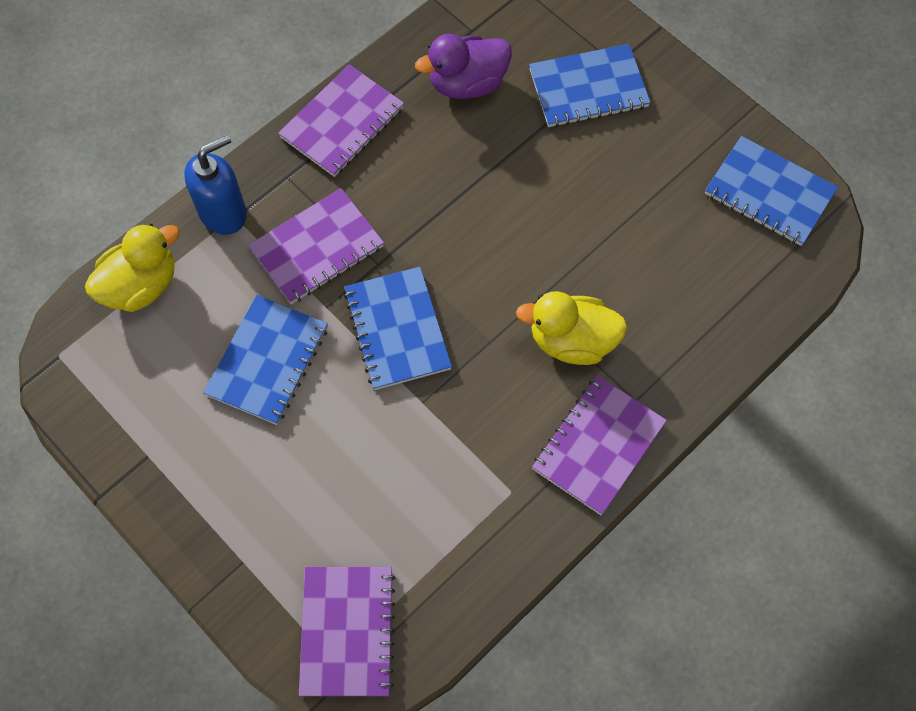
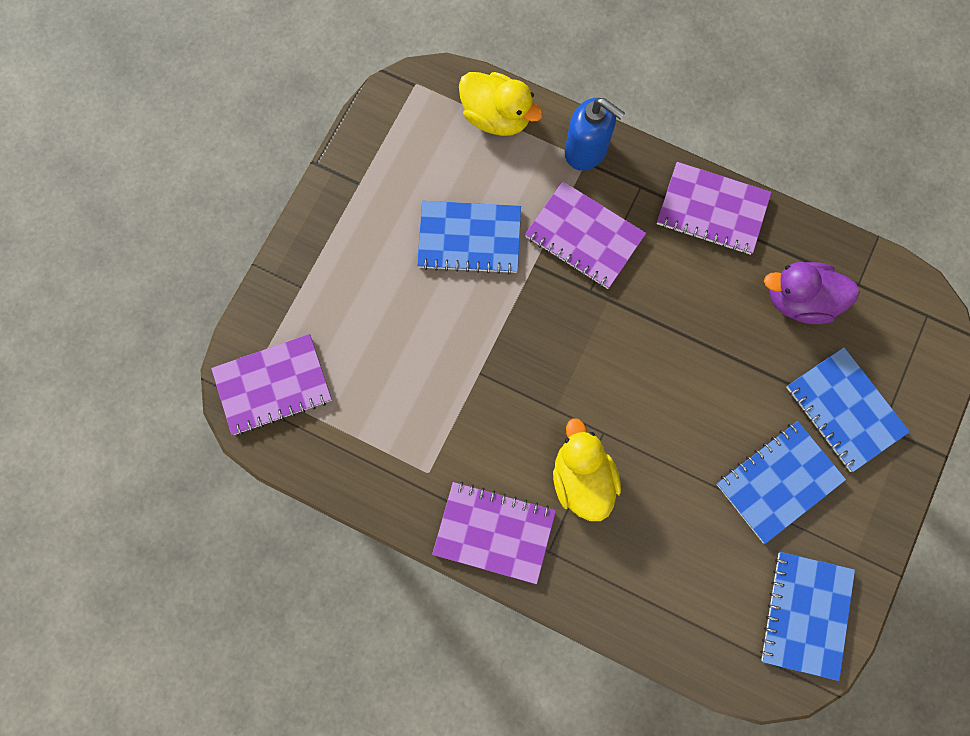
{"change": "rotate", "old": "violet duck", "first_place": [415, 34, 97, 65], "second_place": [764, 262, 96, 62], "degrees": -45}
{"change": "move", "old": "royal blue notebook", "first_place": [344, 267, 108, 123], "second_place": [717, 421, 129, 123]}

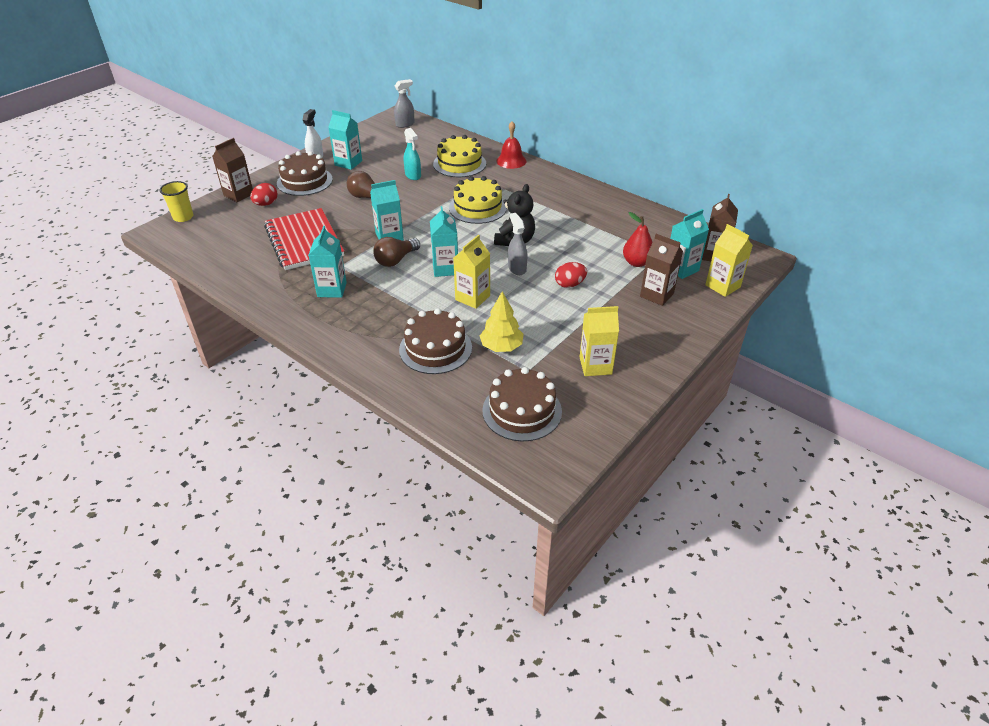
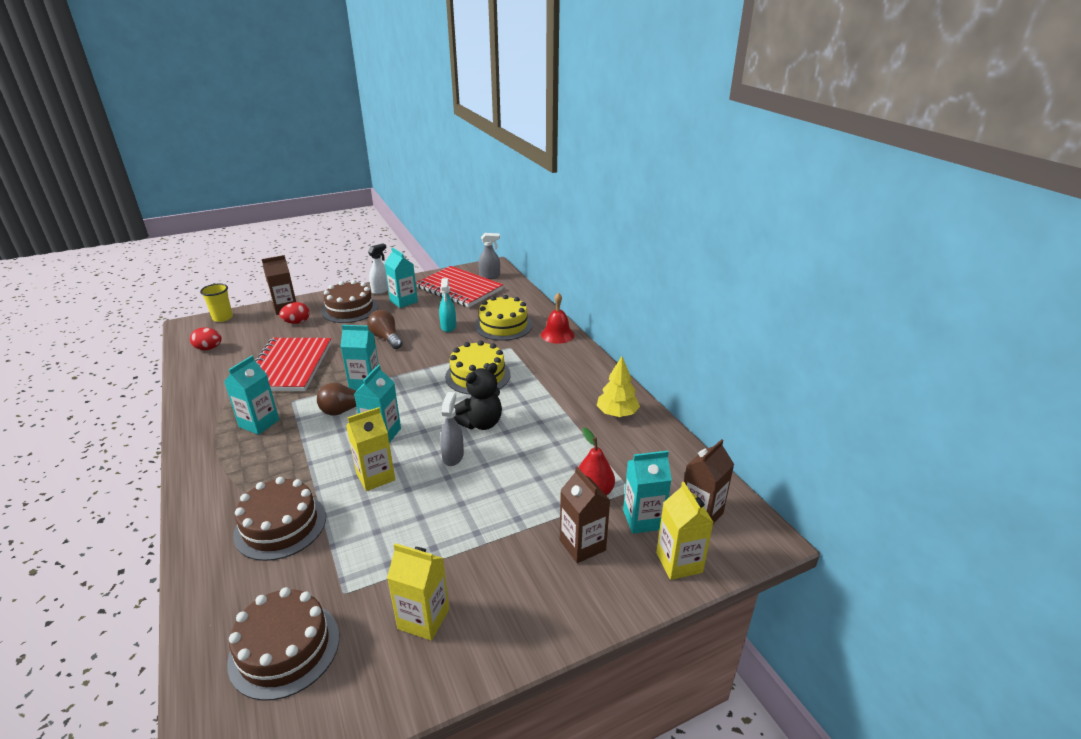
{"change": "move", "old": "scarlet toy egg", "first_place": [555, 262, 32, 26], "second_place": [190, 327, 32, 23]}
{"change": "move", "old": "yellow toy tree", "first_place": [480, 291, 44, 61], "second_place": [597, 356, 43, 61]}
{"change": "insert", "new": "scarlet notebook", "second_place": [416, 266, 87, 41]}

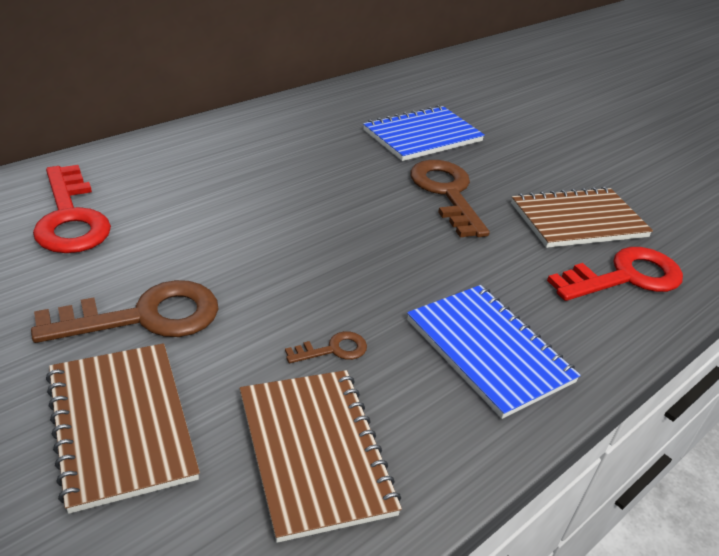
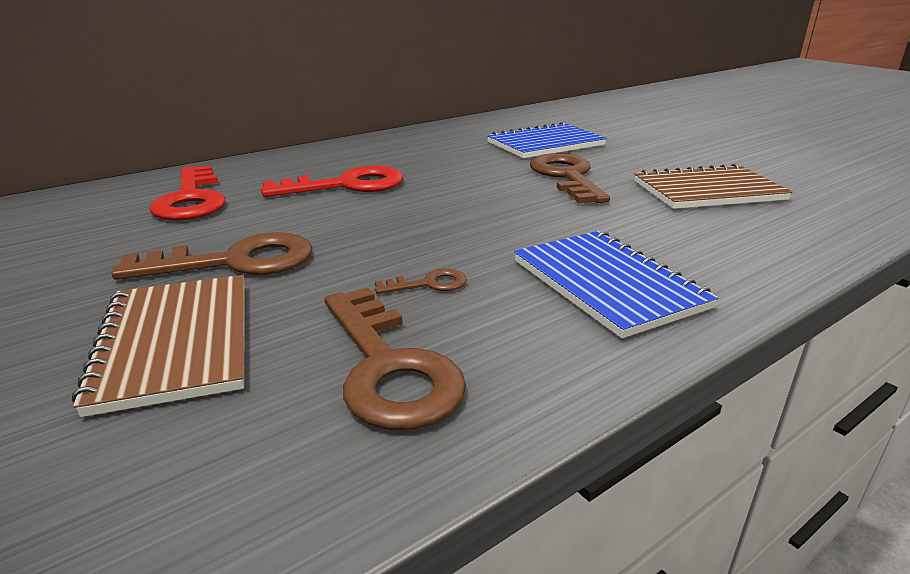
{"change": "move", "old": "scarlet key", "first_place": [547, 247, 136, 54], "second_place": [261, 165, 142, 32]}
{"change": "replace", "old": "dark brown notebook", "new": "dark brown key", "first_place": [239, 370, 163, 173], "second_place": [324, 288, 142, 142]}

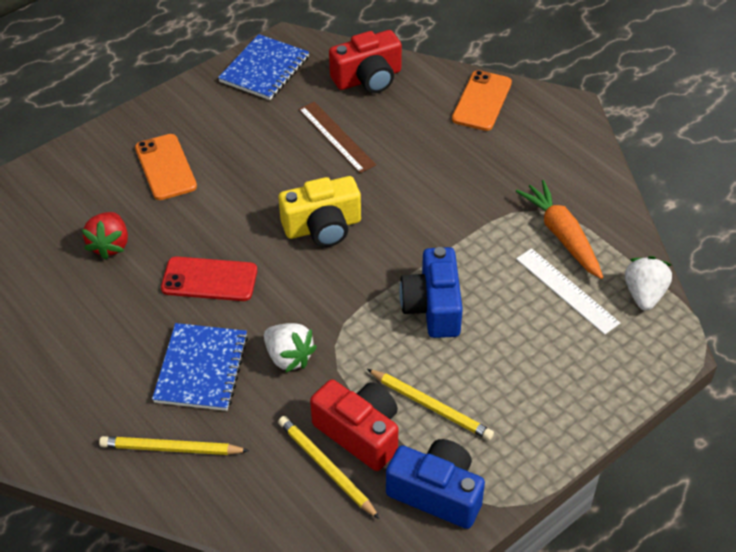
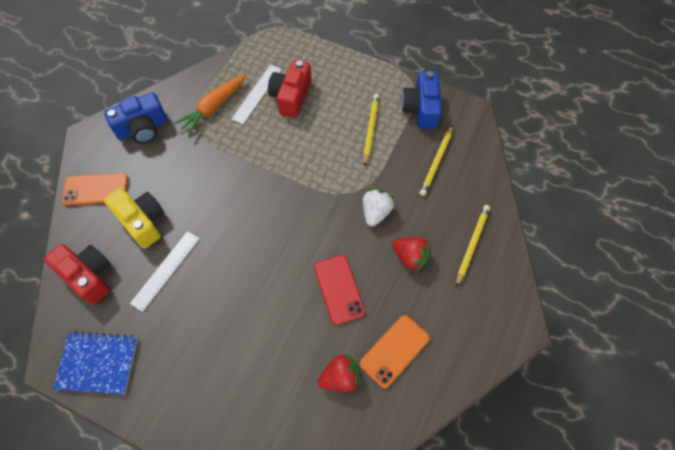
{"change": "recolor", "old": "dark brown ruler", "new": "snow-white ruler", "first_place": [299, 102, 77, 71], "second_place": [130, 231, 70, 81]}
{"change": "move", "old": "orange-coloured smartphone", "first_place": [135, 134, 62, 66], "second_place": [360, 315, 70, 73]}
{"change": "move", "old": "yellow compact camera", "first_place": [279, 176, 82, 71], "second_place": [104, 188, 60, 61]}
{"change": "move", "old": "royal blue compact camera", "first_place": [399, 247, 64, 91], "second_place": [104, 92, 64, 52]}
{"change": "delete", "old": "snow-white berry", "first_place": [625, 256, 47, 55]}
{"change": "replace", "old": "royal blue notebook", "new": "scarlet berry", "first_place": [152, 323, 96, 88], "second_place": [392, 237, 39, 35]}
{"change": "move", "old": "scarlet compact camera", "first_place": [310, 379, 88, 92], "second_place": [268, 60, 43, 58]}
{"change": "rotate", "old": "yellow wooden pencil", "first_place": [99, 436, 150, 19], "second_place": [456, 205, 34, 82], "degrees": -135}

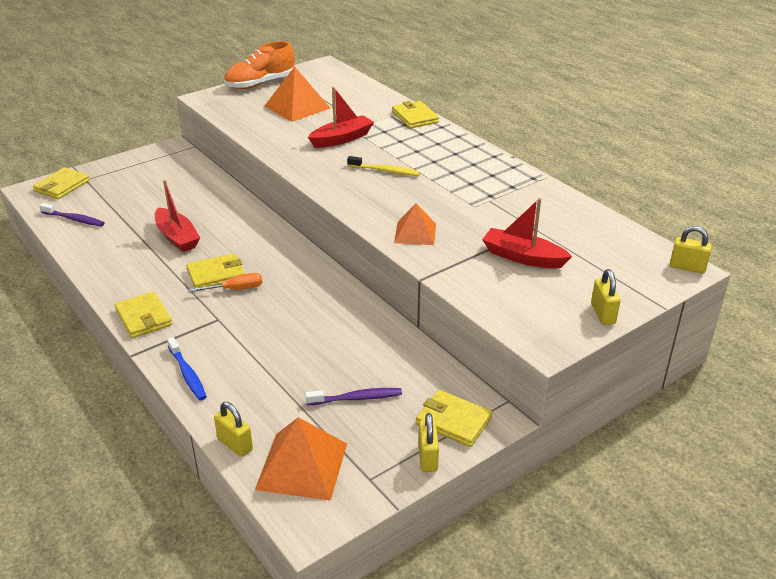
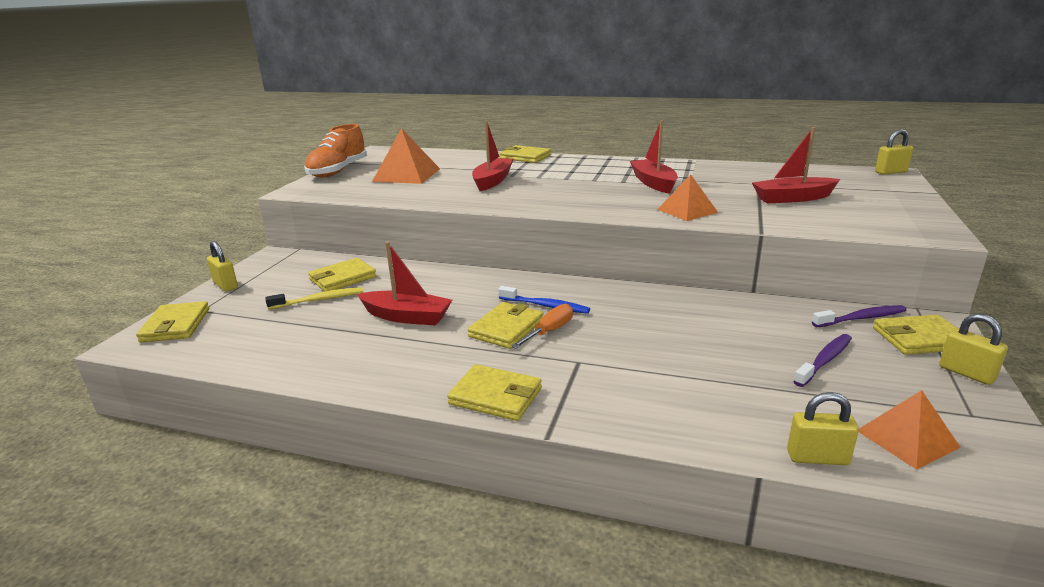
{"change": "move", "old": "yellow tooth brush", "first_place": [347, 156, 73, 20], "second_place": [265, 287, 98, 23]}
{"change": "move", "old": "violet tooth brush", "first_place": [39, 203, 66, 23], "second_place": [812, 305, 94, 22]}
{"change": "move", "old": "yellow lock", "first_place": [591, 269, 30, 56], "second_place": [207, 241, 31, 51]}
{"change": "move", "old": "royal blue tooth brush", "first_place": [167, 337, 40, 64], "second_place": [498, 286, 92, 28]}
{"change": "resize", "old": "orange-coloured pyramid", "first_place": [255, 417, 92, 84], "second_place": [859, 390, 102, 80], "factor": 0.65}
{"change": "insert", "new": "scarlet toy boat", "second_place": [630, 120, 48, 74]}
{"change": "insert", "new": "yellow wallet", "second_place": [308, 258, 69, 33]}

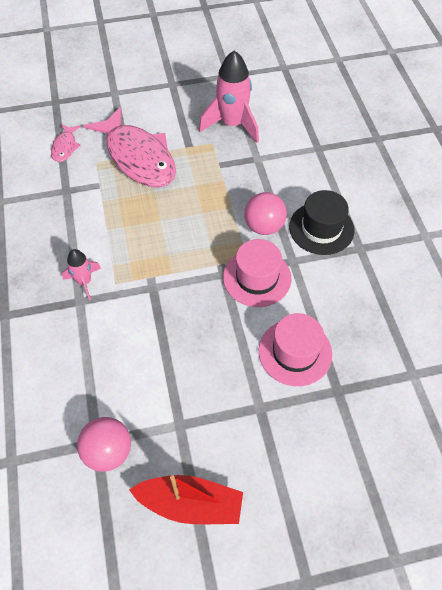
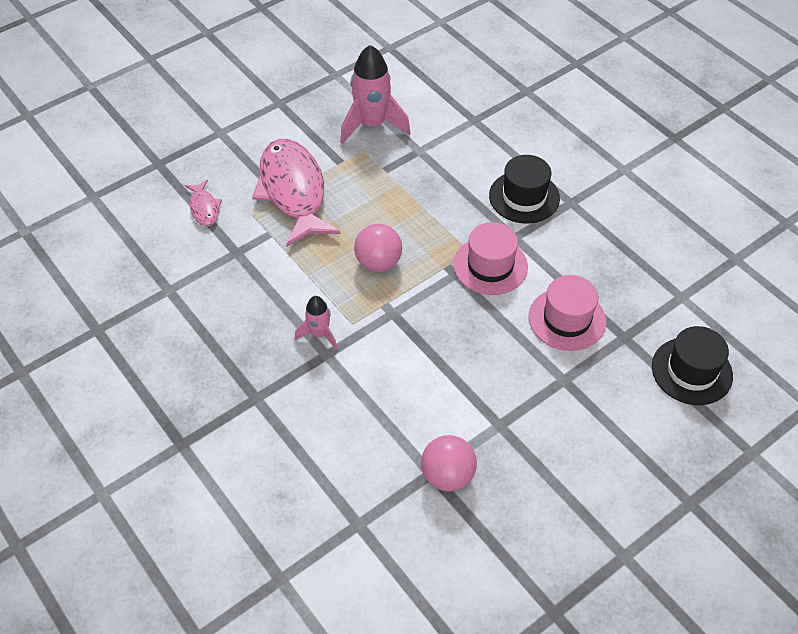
{"change": "rotate", "old": "rosy fish figure", "first_place": [83, 106, 93, 82], "second_place": [252, 139, 89, 108], "degrees": -135}
{"change": "move", "old": "rosy ball", "first_place": [244, 192, 43, 43], "second_place": [354, 224, 48, 48]}
{"change": "delete", "old": "scarlet toy boat", "first_place": [129, 475, 114, 49]}
{"change": "insert", "new": "black hat", "second_place": [652, 326, 81, 79]}

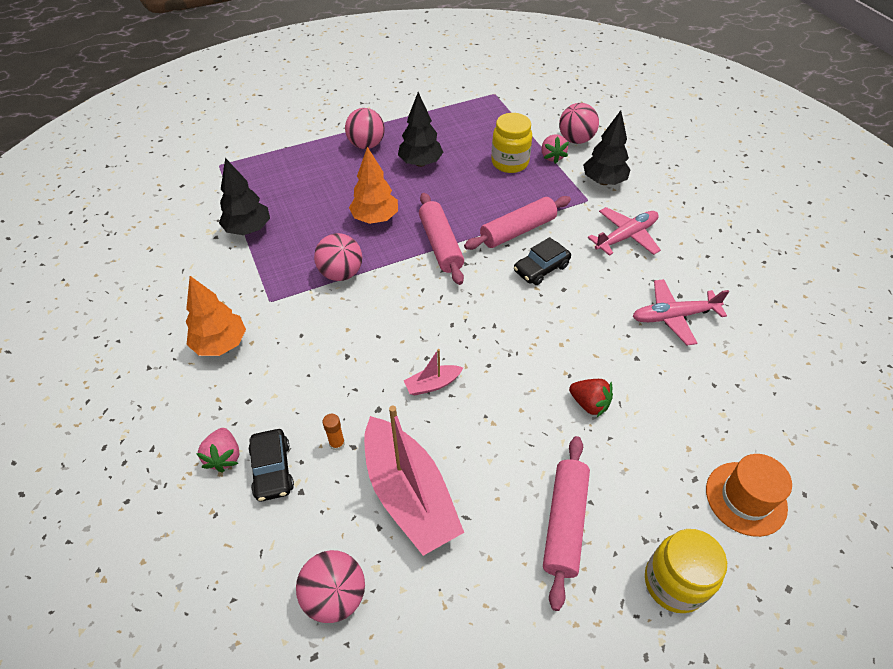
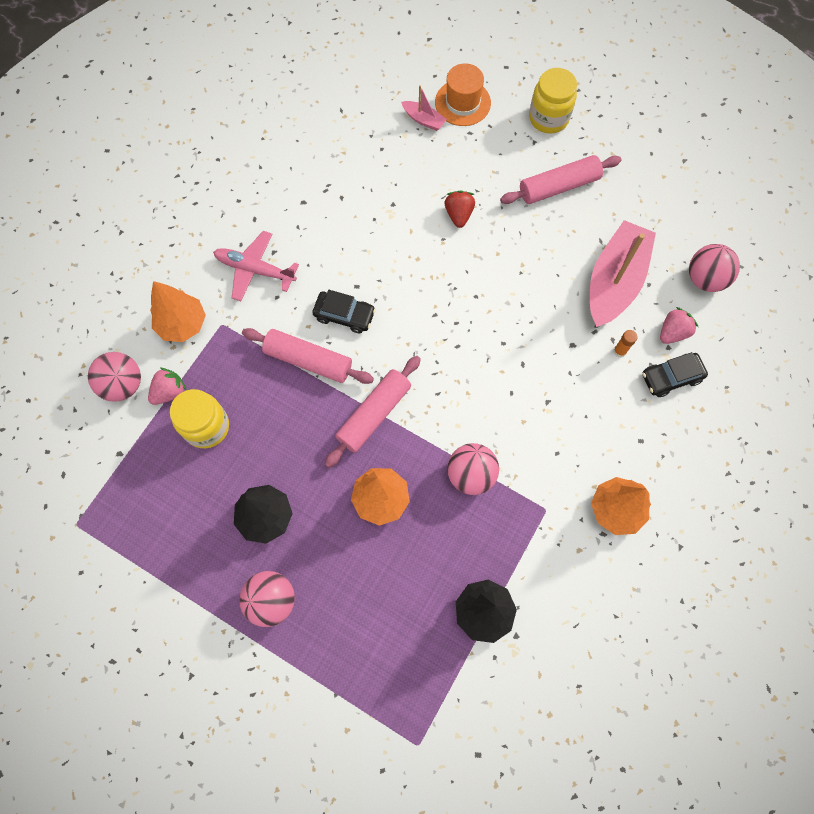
{"change": "recolor", "old": "black toy tree", "new": "orange-coloured toy tree", "first_place": [583, 110, 47, 75], "second_place": [150, 281, 56, 61]}
{"change": "delete", "old": "rosy toy plane", "first_place": [632, 279, 97, 67]}
{"change": "move", "old": "rosy toy boat", "first_place": [404, 349, 59, 47], "second_place": [401, 85, 46, 46]}
{"change": "move", "old": "rosy berry", "first_place": [196, 428, 43, 45], "second_place": [660, 307, 38, 37]}
{"change": "rotate", "old": "black toy car", "first_place": [248, 429, 46, 72], "second_place": [642, 352, 66, 45], "degrees": -150}

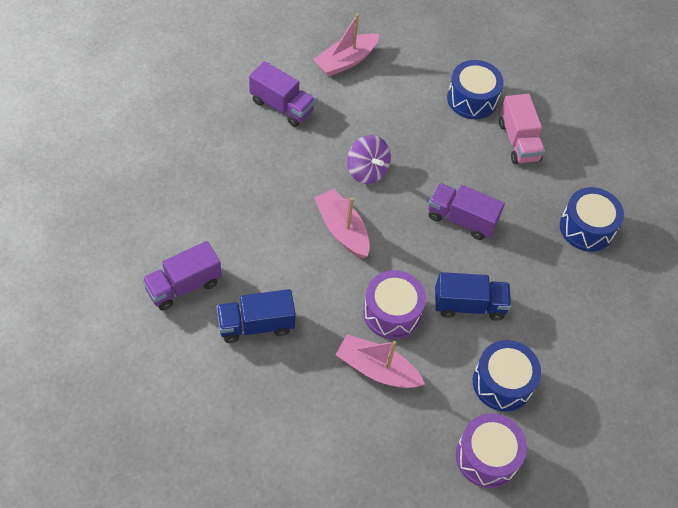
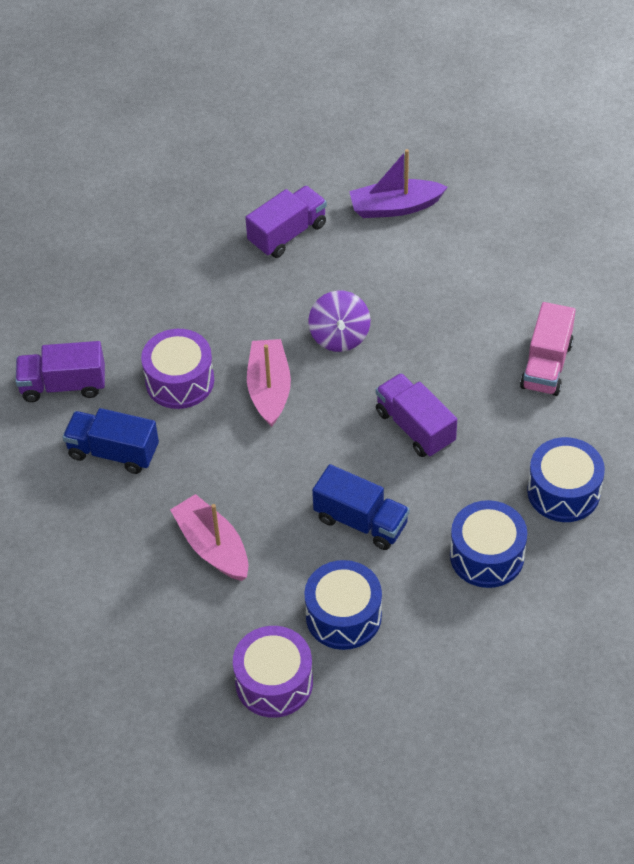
{"change": "recolor", "old": "rosy toy boat", "new": "violet toy boat", "first_place": [313, 13, 67, 64], "second_place": [349, 149, 99, 69]}
{"change": "move", "old": "royal blue snare drum", "first_place": [447, 60, 57, 59], "second_place": [450, 500, 77, 88]}
{"change": "rotate", "old": "violet toy truck", "first_place": [249, 61, 67, 66], "second_place": [245, 186, 82, 72], "degrees": -105}
{"change": "move", "old": "violet snare drum", "first_place": [363, 270, 63, 69], "second_place": [141, 329, 73, 80]}

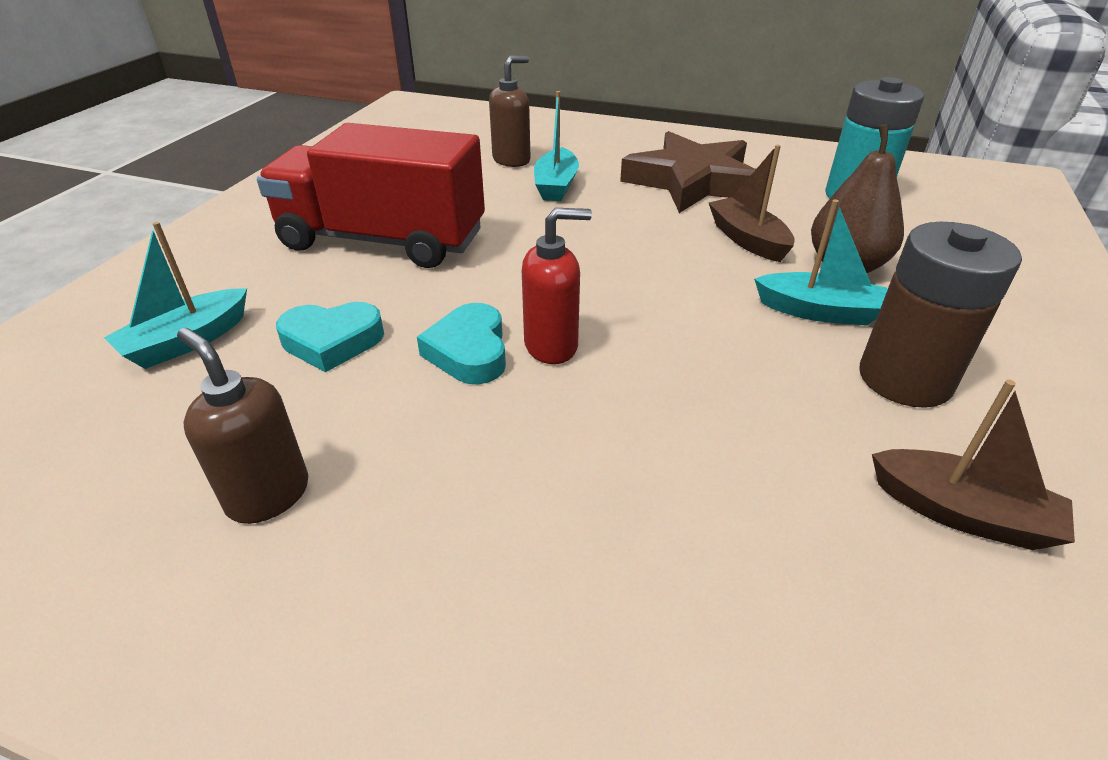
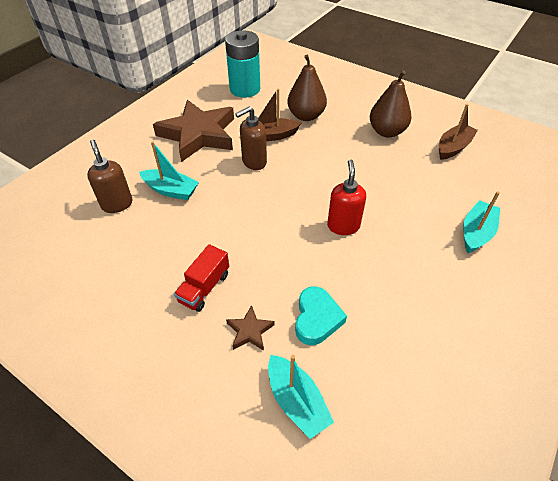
{"change": "resize", "old": "scarlet toy truck", "first_place": [257, 123, 228, 145], "second_place": [174, 244, 55, 68], "factor": 0.44}
{"change": "move", "old": "aqua toy boat", "first_place": [754, 199, 133, 127], "second_place": [463, 191, 37, 62]}
{"change": "replace", "old": "dark brown battery", "new": "dark brown pear fruit", "first_place": [860, 222, 162, 186], "second_place": [370, 70, 42, 68]}
{"change": "delete", "old": "aqua heart shape", "first_place": [417, 303, 89, 81]}
{"change": "move", "old": "dark brown soap dispenser", "first_place": [177, 328, 131, 196], "second_place": [235, 107, 32, 63]}
{"change": "insert", "new": "dark brown five-pointed star", "second_place": [226, 305, 49, 46]}

